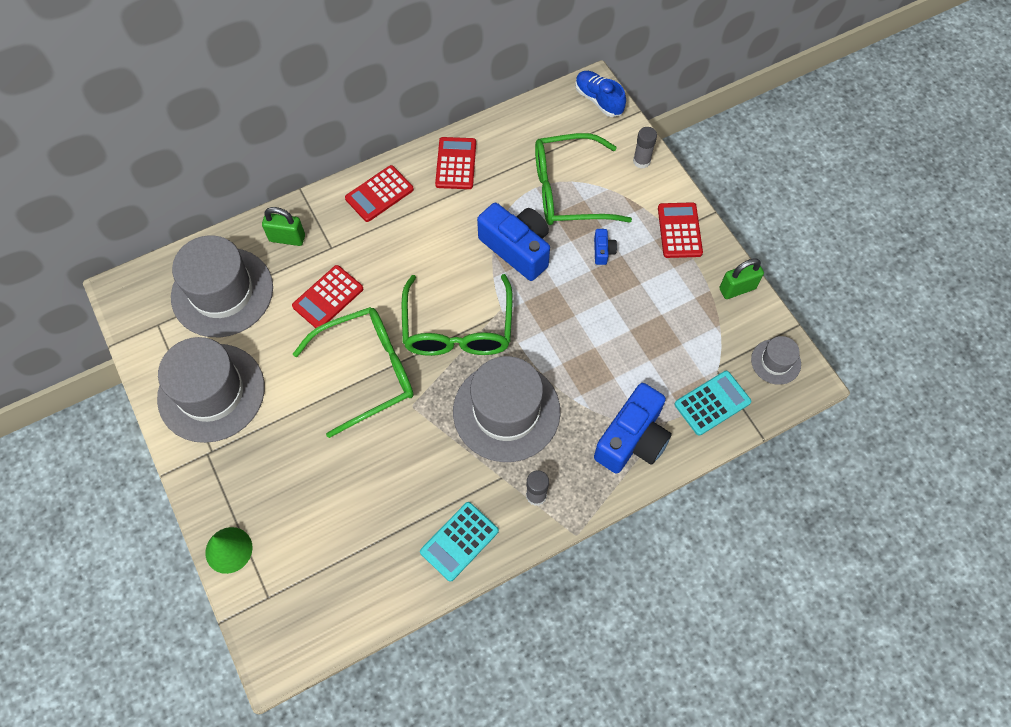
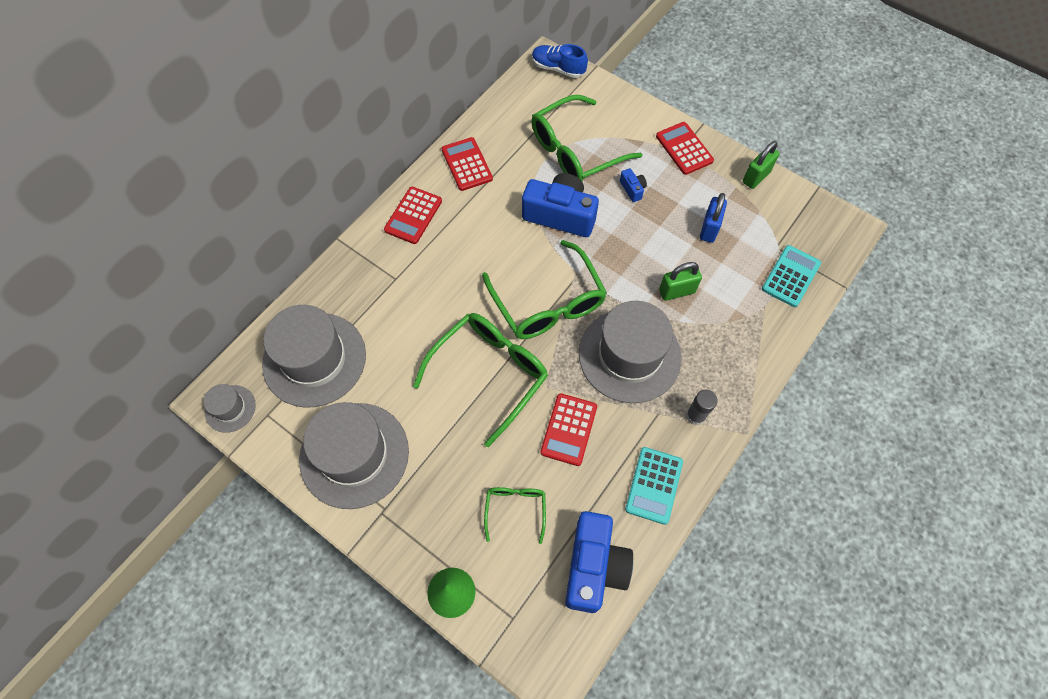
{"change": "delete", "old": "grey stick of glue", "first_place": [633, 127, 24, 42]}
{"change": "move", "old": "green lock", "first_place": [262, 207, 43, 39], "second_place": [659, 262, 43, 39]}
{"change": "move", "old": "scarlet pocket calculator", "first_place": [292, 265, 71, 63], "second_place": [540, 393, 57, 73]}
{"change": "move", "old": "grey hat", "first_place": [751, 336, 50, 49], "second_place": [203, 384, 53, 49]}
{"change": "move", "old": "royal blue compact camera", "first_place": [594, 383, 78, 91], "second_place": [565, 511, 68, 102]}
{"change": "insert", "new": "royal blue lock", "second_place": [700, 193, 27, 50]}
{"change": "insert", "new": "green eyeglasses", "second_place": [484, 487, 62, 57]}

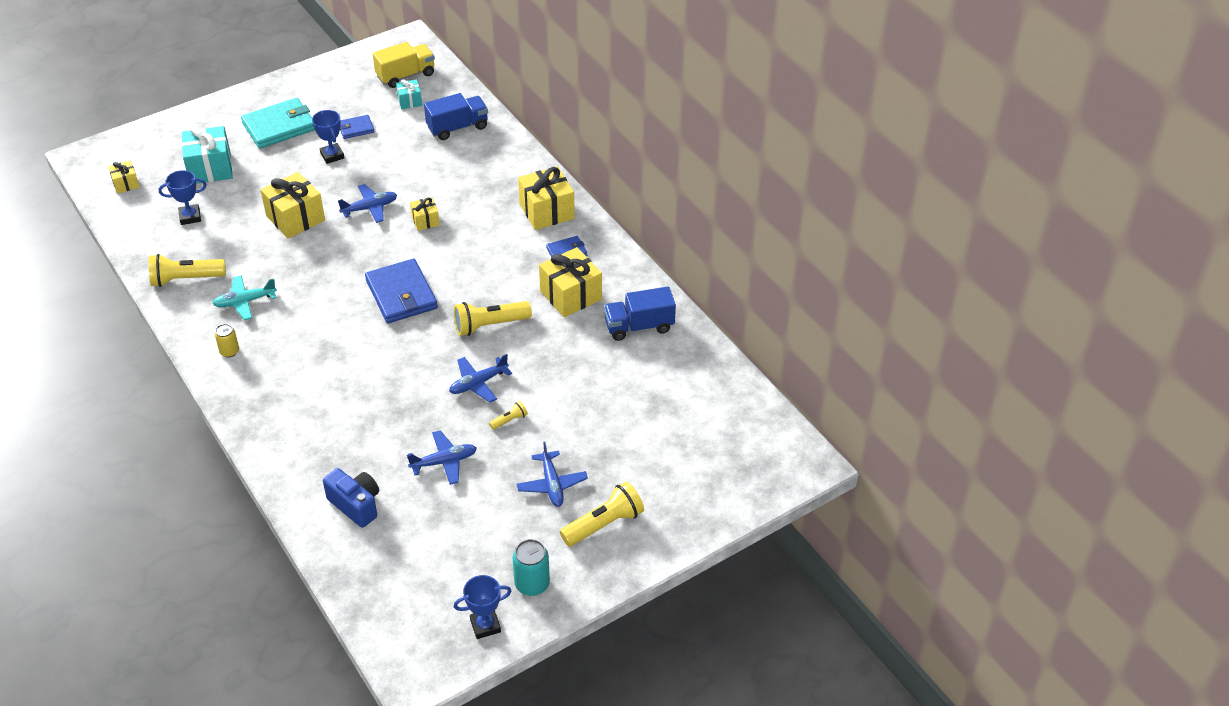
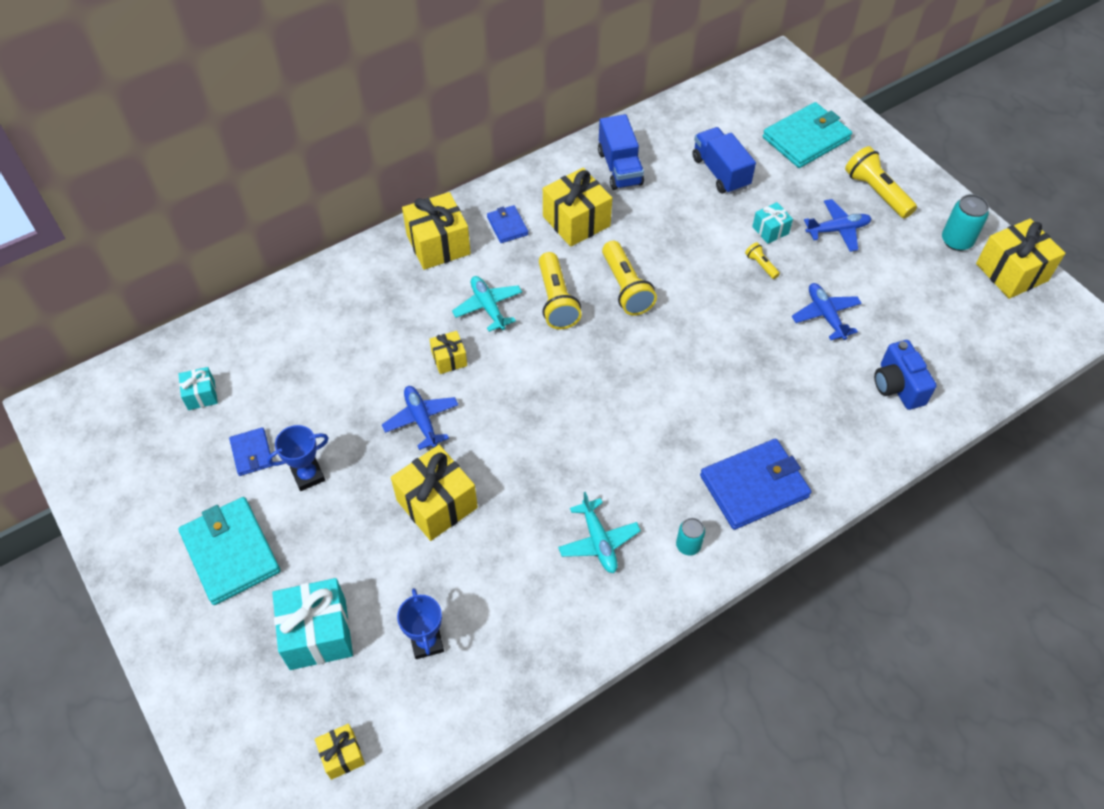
{"change": "delete", "old": "yellow toy truck", "first_place": [372, 42, 63, 46]}
{"change": "move", "old": "royal blue toy truck", "first_place": [424, 93, 64, 47], "second_place": [692, 127, 64, 67]}
{"change": "move", "old": "yellow torch", "first_place": [148, 254, 78, 33], "second_place": [539, 252, 42, 77]}
{"change": "move", "old": "royal blue wallet", "first_place": [365, 259, 73, 64], "second_place": [700, 439, 111, 91]}
{"change": "recolor", "old": "yellow tin", "new": "aqua tin", "first_place": [215, 324, 24, 33], "second_place": [676, 518, 29, 37]}
{"change": "delete", "old": "royal blue toy plane", "first_place": [449, 354, 63, 49]}
{"change": "rotate", "old": "royal blue compact camera", "first_place": [323, 468, 56, 60], "second_place": [874, 340, 63, 70], "degrees": -60}
{"change": "replace", "old": "royal blue trophy", "new": "yellow present", "first_place": [454, 575, 58, 64], "second_place": [976, 219, 89, 80]}
{"change": "insert", "new": "aqua wallet", "second_place": [763, 102, 89, 66]}
{"change": "insert", "new": "aqua present", "second_place": [752, 202, 41, 42]}
{"change": "insert", "new": "aqua toy plane", "second_place": [452, 276, 70, 56]}

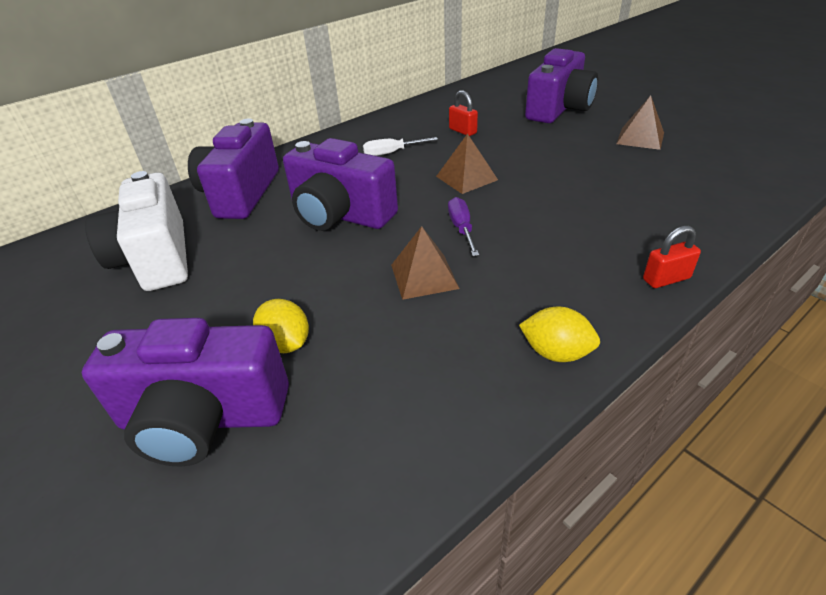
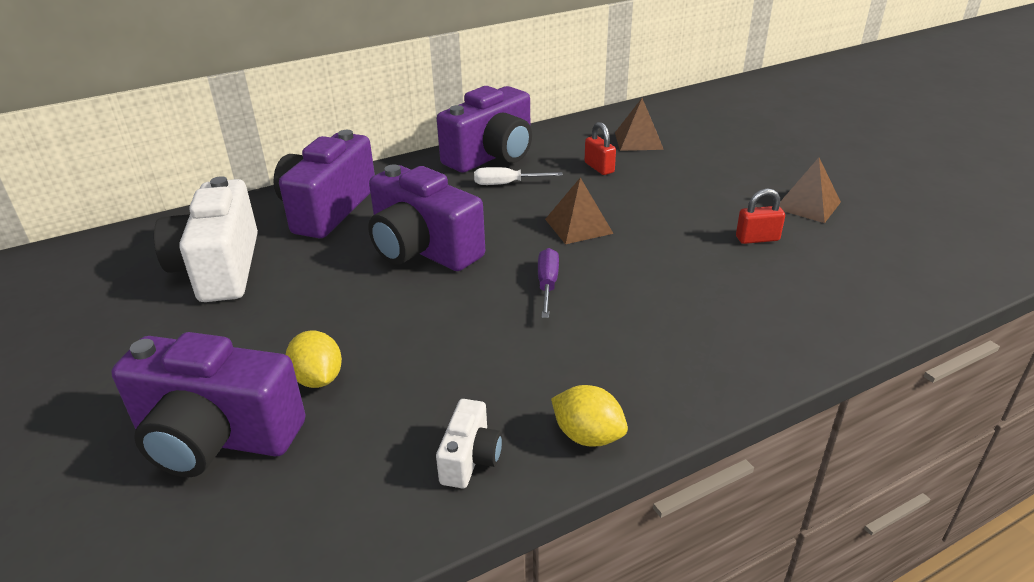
{"change": "move", "old": "violet compact camera", "first_place": [525, 48, 73, 75], "second_place": [437, 86, 95, 86]}
{"change": "move", "old": "dark brown pyramid", "first_place": [391, 226, 69, 74], "second_place": [615, 98, 49, 53]}
{"change": "move", "old": "scarlet lock", "first_place": [643, 226, 58, 62], "second_place": [736, 188, 49, 56]}
{"change": "insert", "new": "snow-white compact camera", "second_place": [436, 399, 66, 89]}

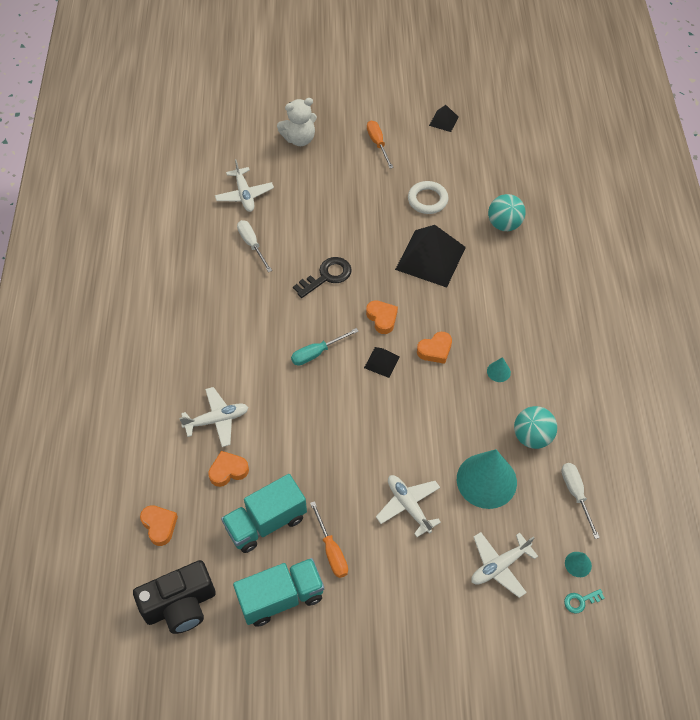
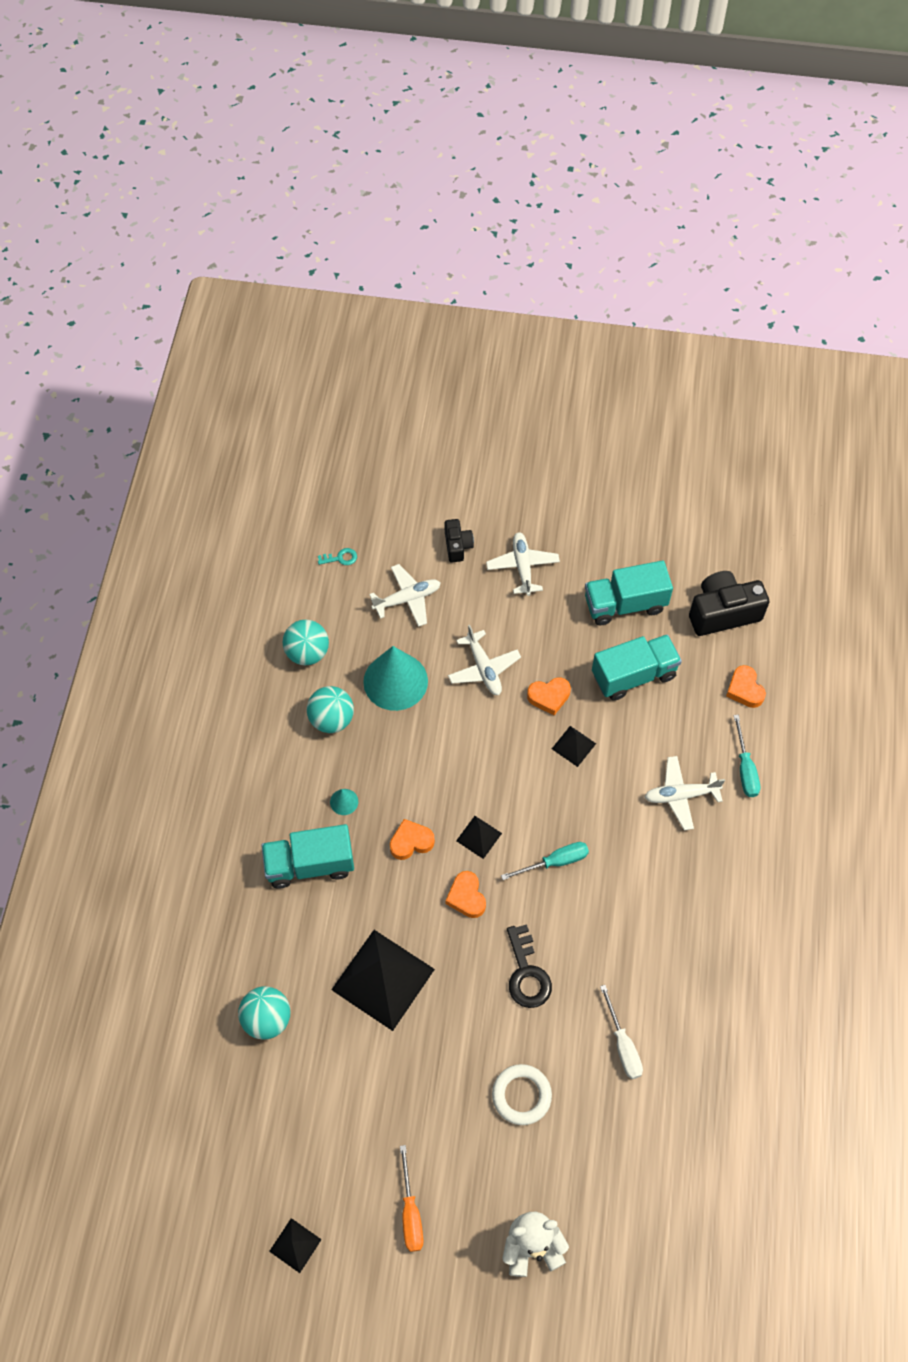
{"change": "move", "old": "snow-white toy plane", "first_place": [215, 159, 59, 53], "second_place": [486, 532, 74, 64]}
{"change": "move", "old": "snow-white hoop", "first_place": [408, 181, 40, 33], "second_place": [492, 1064, 60, 61]}
{"change": "rotate", "old": "black key", "first_place": [293, 257, 59, 41], "second_place": [507, 924, 45, 84], "degrees": -75}
{"change": "move", "old": "orange-coloured heart shape", "first_place": [208, 451, 41, 36], "second_place": [527, 677, 44, 38]}
{"change": "replace", "old": "snow-white hand screwdriver", "new": "aqua ball", "first_place": [561, 463, 39, 76], "second_place": [282, 620, 47, 45]}
{"change": "delete", "old": "orange-coloured hand screwdriver", "first_place": [310, 501, 38, 77]}
{"change": "delete", "old": "aqua solid cone", "first_place": [565, 552, 27, 25]}
{"change": "insert", "new": "black compact camera", "second_place": [445, 519, 29, 43]}
{"change": "insert", "new": "aqua hand screwdriver", "second_place": [733, 715, 27, 82]}
{"change": "insert", "new": "black pyramid", "second_place": [552, 726, 44, 41]}
{"change": "insert", "new": "aqua toy truck", "second_place": [261, 824, 93, 65]}

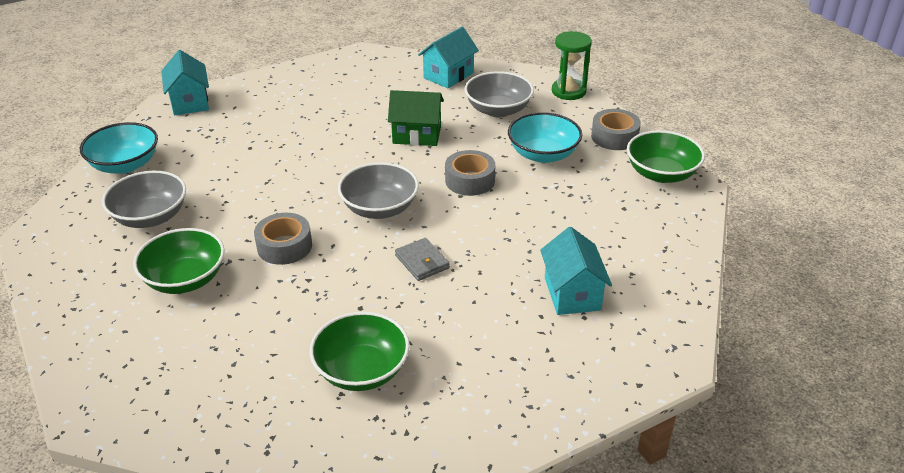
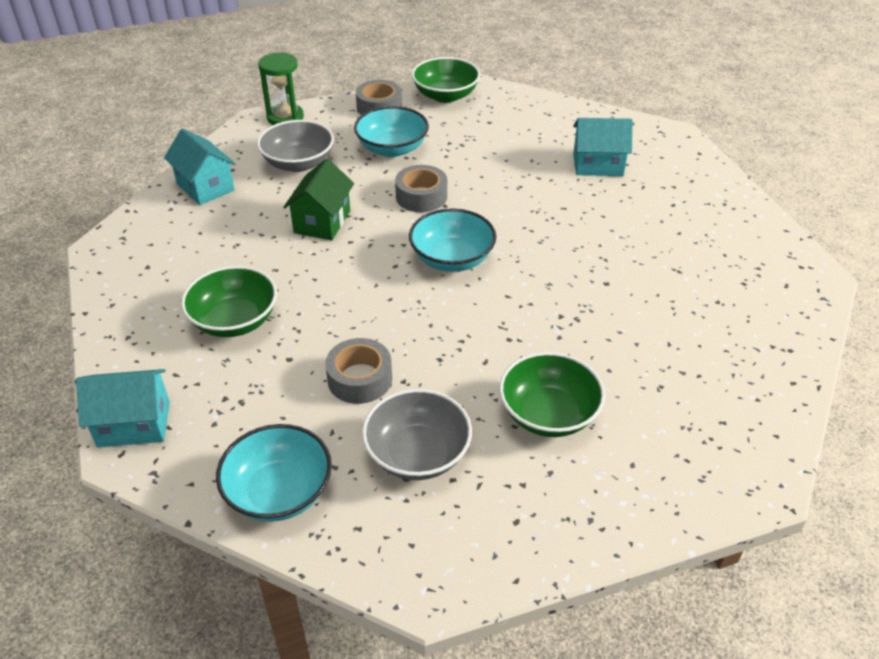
{"change": "recolor", "old": "grey bowl", "new": "aqua bowl", "first_place": [338, 162, 81, 57], "second_place": [409, 208, 87, 64]}
{"change": "move", "old": "grey roll of tape", "first_place": [254, 213, 58, 52], "second_place": [325, 338, 67, 66]}
{"change": "delete", "old": "grey wallet", "first_place": [395, 238, 55, 43]}
{"change": "move", "old": "green bowl", "first_place": [310, 312, 100, 79], "second_place": [181, 266, 96, 71]}

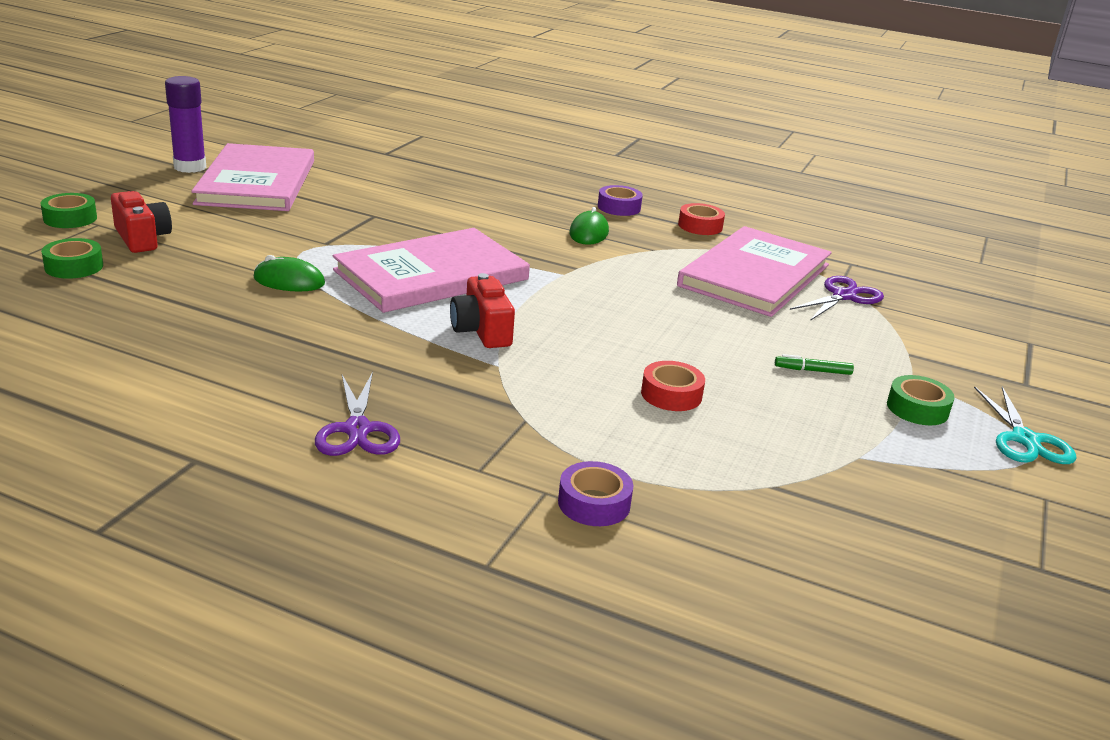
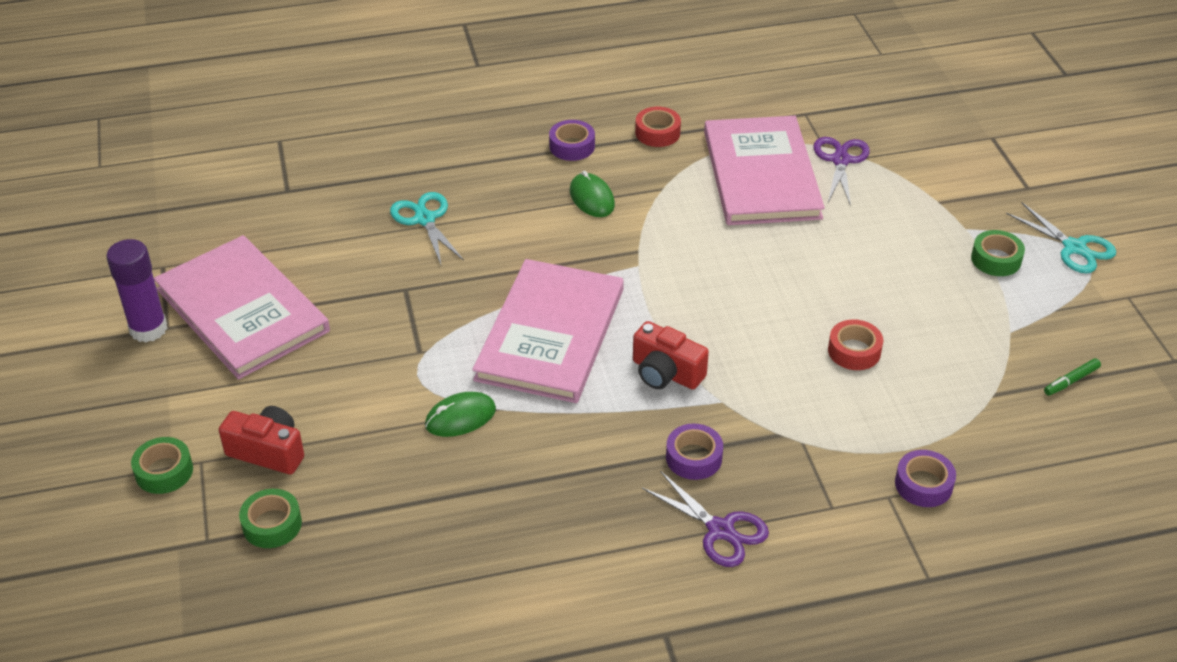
{"change": "move", "old": "green felt pen", "first_place": [775, 354, 79, 21], "second_place": [1044, 358, 57, 38]}
{"change": "insert", "new": "aqua pair of scissors", "second_place": [390, 192, 74, 72]}
{"change": "insert", "new": "violet roll of tape", "second_place": [666, 423, 57, 57]}

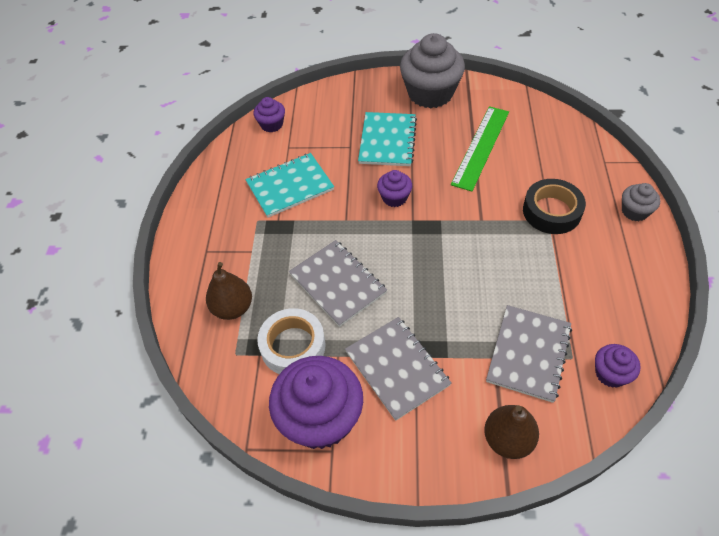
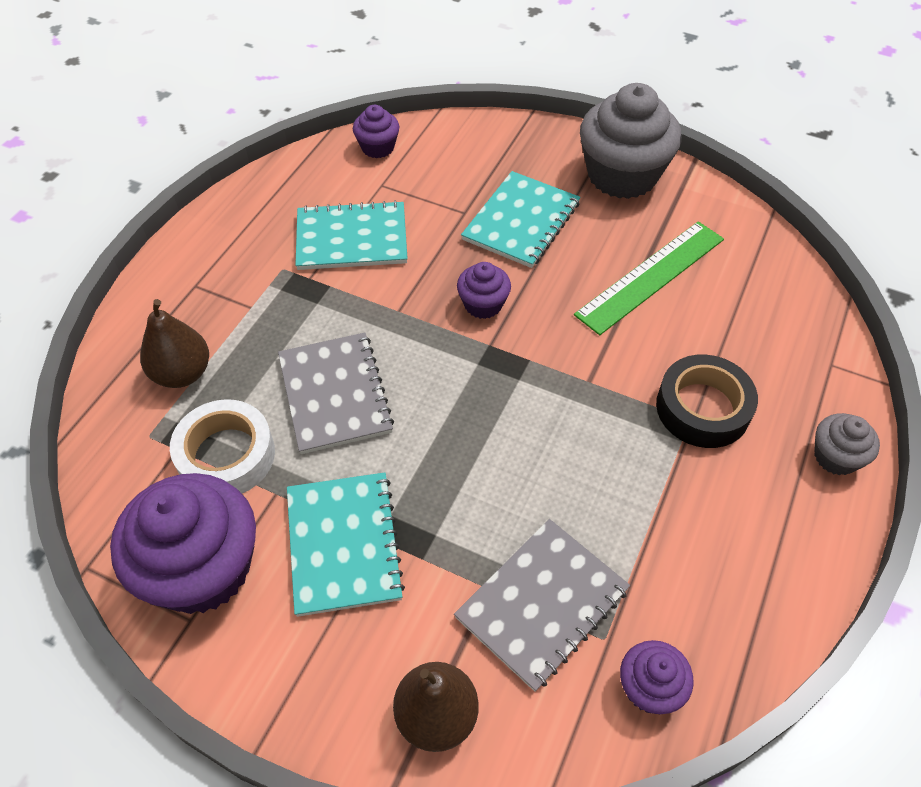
{"change": "recolor", "old": "grey notebook", "new": "aqua notebook", "first_place": [345, 317, 106, 104], "second_place": [287, 472, 118, 145]}

